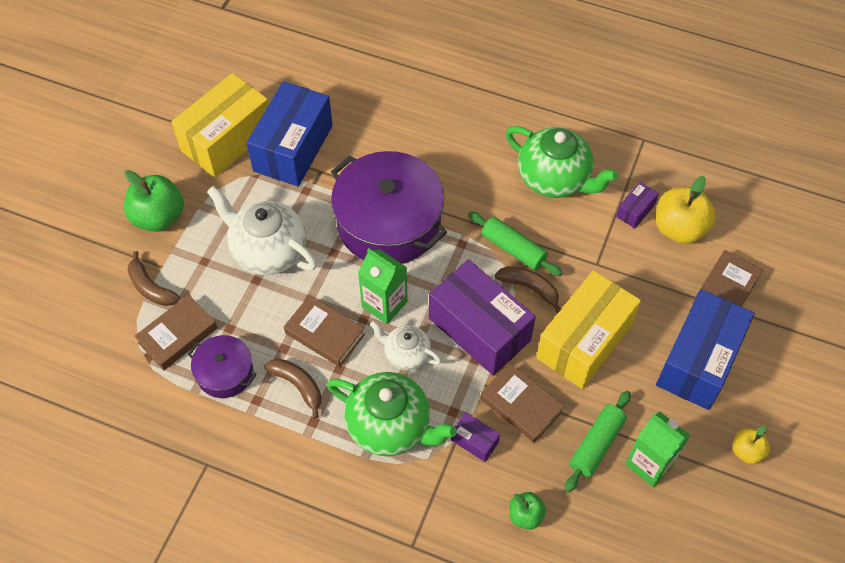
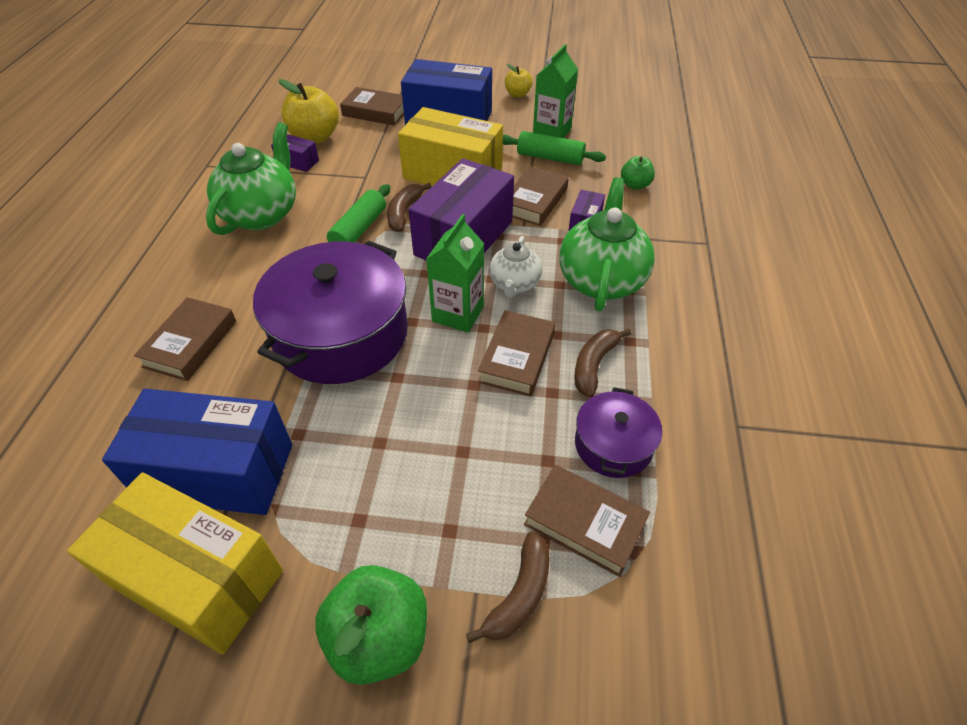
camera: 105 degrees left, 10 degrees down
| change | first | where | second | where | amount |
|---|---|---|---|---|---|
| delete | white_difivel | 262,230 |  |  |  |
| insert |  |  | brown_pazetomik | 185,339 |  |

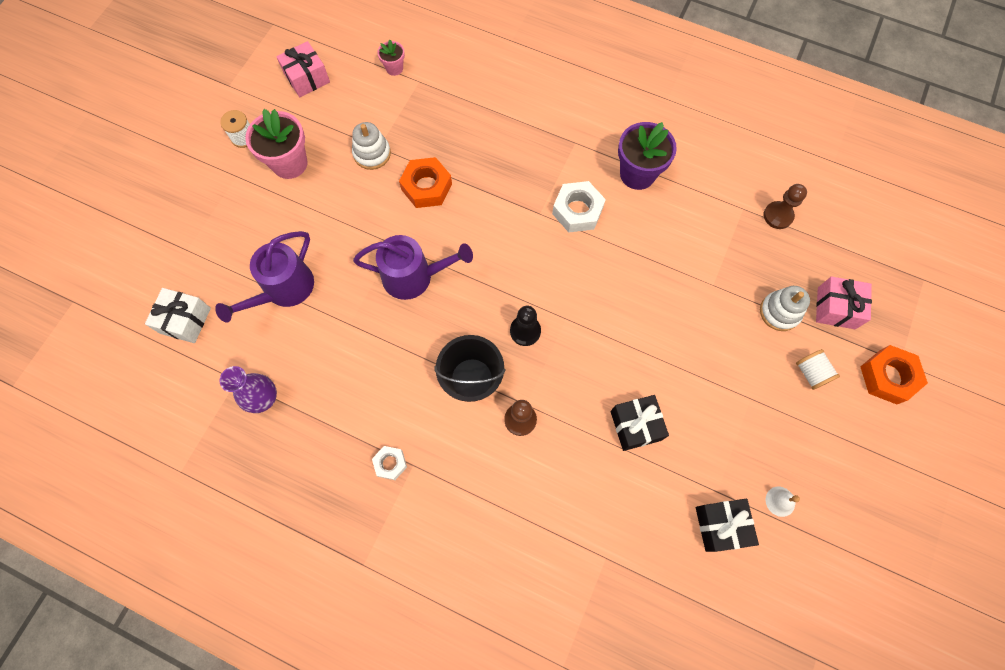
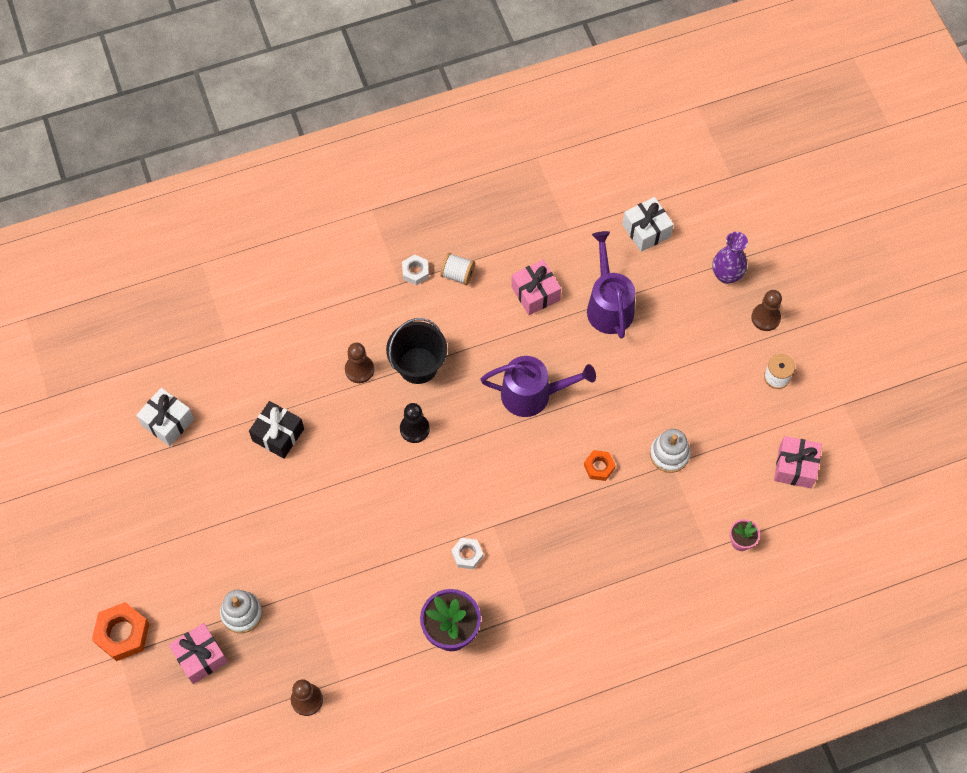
camera: 135 degrees right, 5 degrees down
| change | first | where | second | where | amount |
|---|---|---|---|---|---|
| delete | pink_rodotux | 276,144 |  |  |  |
| delete | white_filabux | 783,502 |  |  |  |
| insert |  |  | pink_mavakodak | 536,287 |  |
| insert |  |  | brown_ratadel | 766,310 |  |
| move | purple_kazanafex | 248,389 |  | 730,258 |  |
| move | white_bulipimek | 818,369 |  | 457,269 |  |
| recolor | black_mavakodak | 727,525 | white_mavakodak | 165,417 |  |
| rotate | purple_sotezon | 413,267 |  | 538,386 | 135 degrees counterclockwise |
| resize | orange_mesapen | 425,182 |  | 600,465 | x0.58 |
| resize | white_mesapen | 579,207 |  | 467,553 | x0.58 |

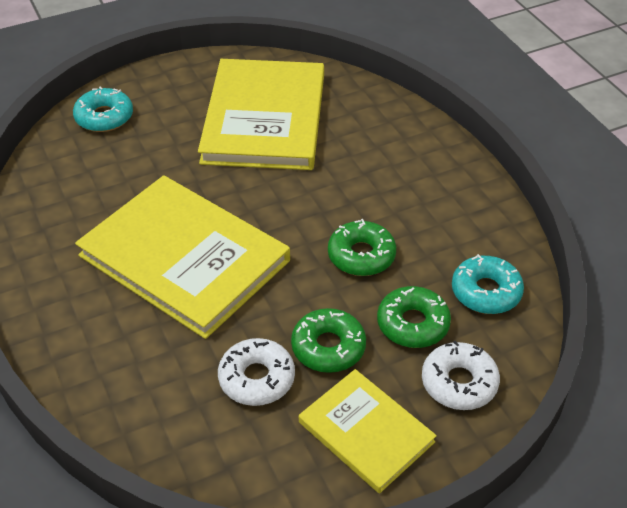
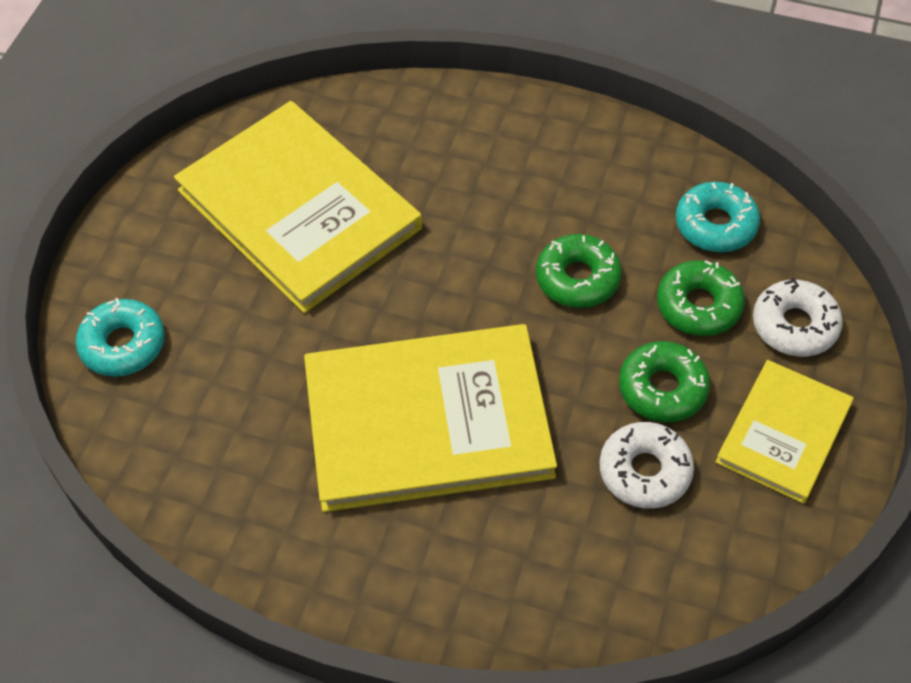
camera: 45 degrees left, 10 degrees up
| change | first | where | second | where | amount |
|---|---|---|---|---|---|
| rotate | yellow_pazetomik | 368,431 |  | 785,432 | 60 degrees counterclockwise |

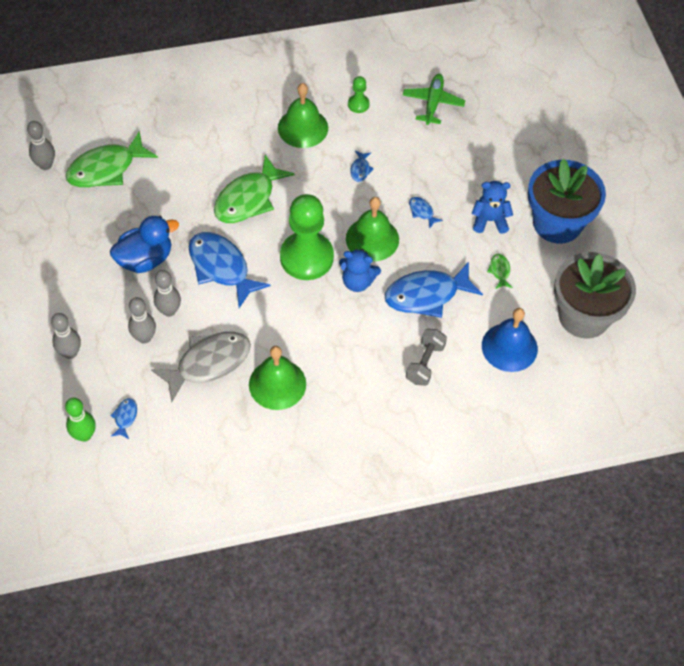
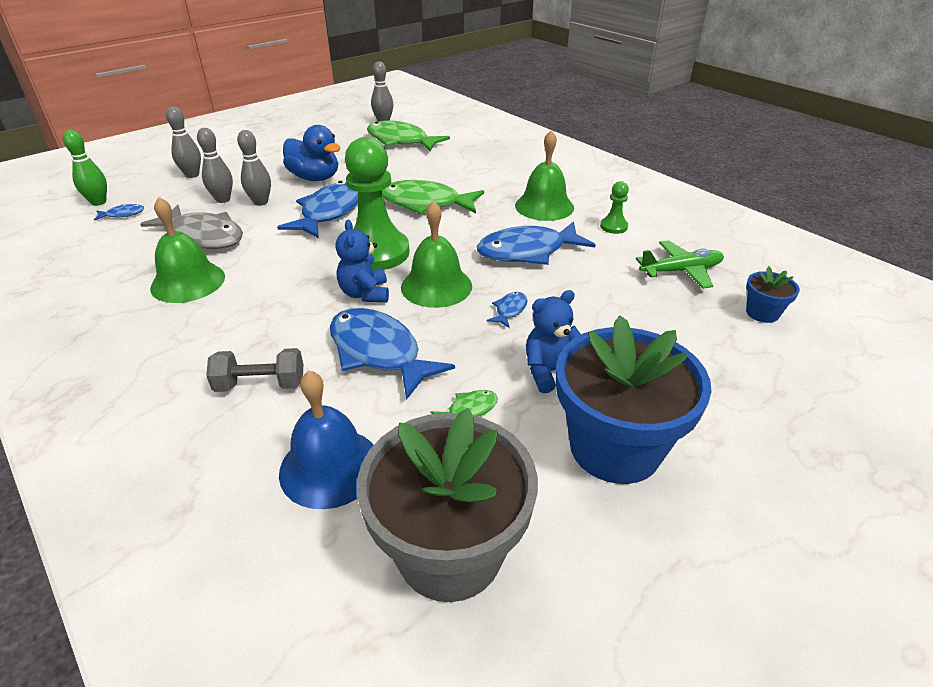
camera: 65 degrees right, 20 degrees down
| change | first | where | second | where | amount |
|---|---|---|---|---|---|
| insert |  |  | blue_rodotux | 773,294 |  |
| rotate | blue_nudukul | 492,207 |  | 553,341 | 90 degrees counterclockwise |
| resize | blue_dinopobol | 362,166 |  | 536,243 | x2.32 |

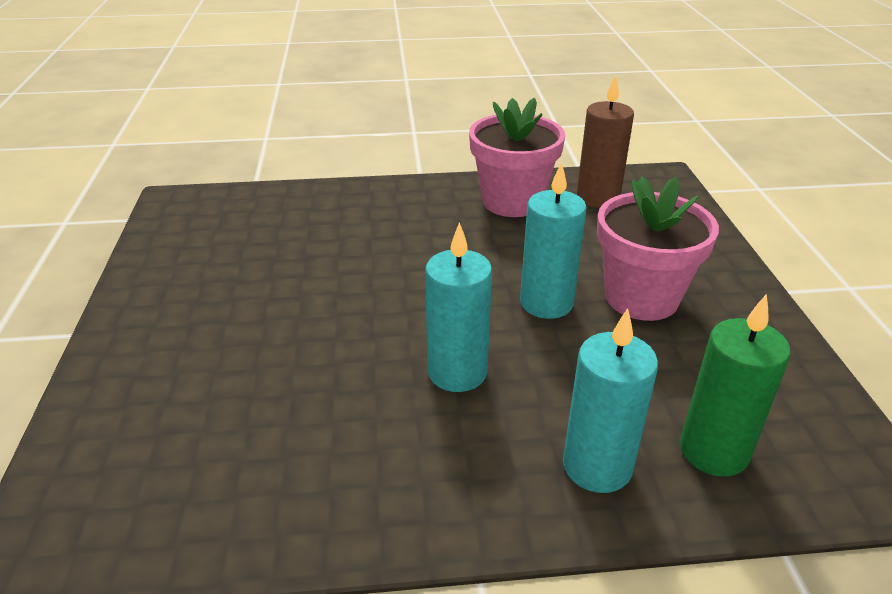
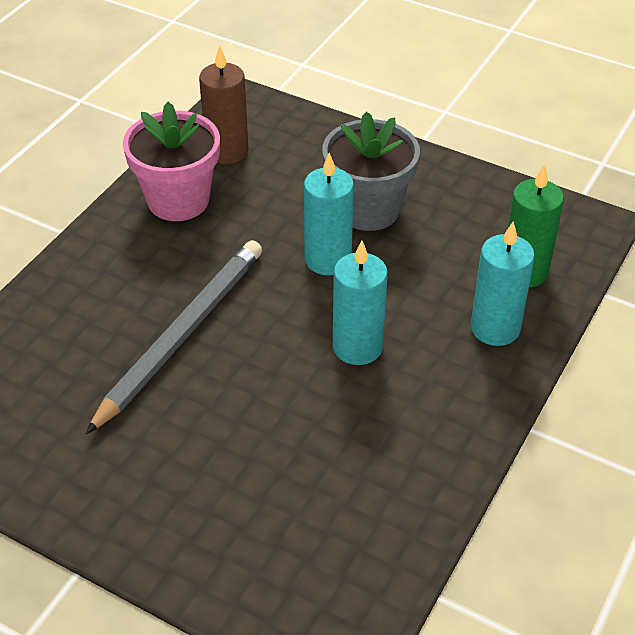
camera: 55 degrees left, 10 degrees up
| change | first | where | second | where | amount |
|---|---|---|---|---|---|
| insert |  |  | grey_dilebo | 174,337 |  |
| recolor | pink_rodotux | 658,249 | grey_rodotux | 371,171 |  |

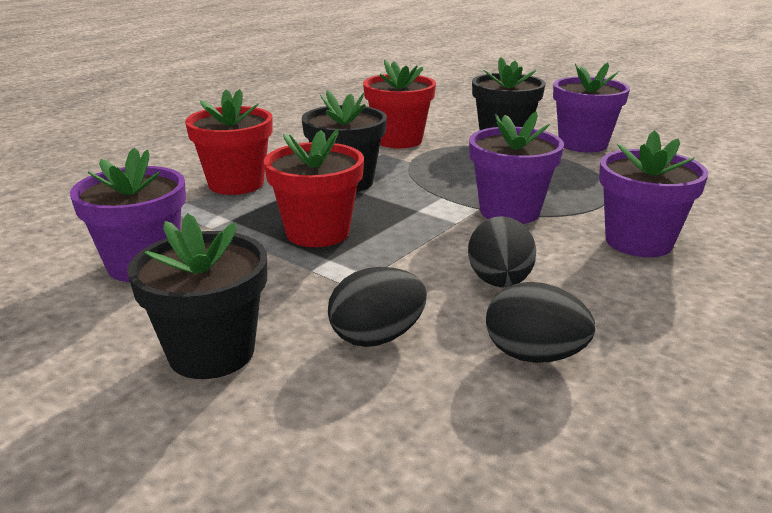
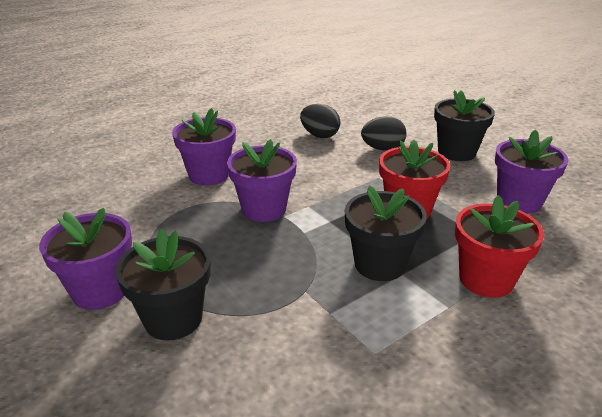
camera: 165 degrees left, 5 degrees up
| change | first | where | second | where | amount |
|---|---|---|---|---|---|
| delete | red_rodotux | 399,103 |  |  |  |
| delete | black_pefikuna | 502,251 |  |  |  |

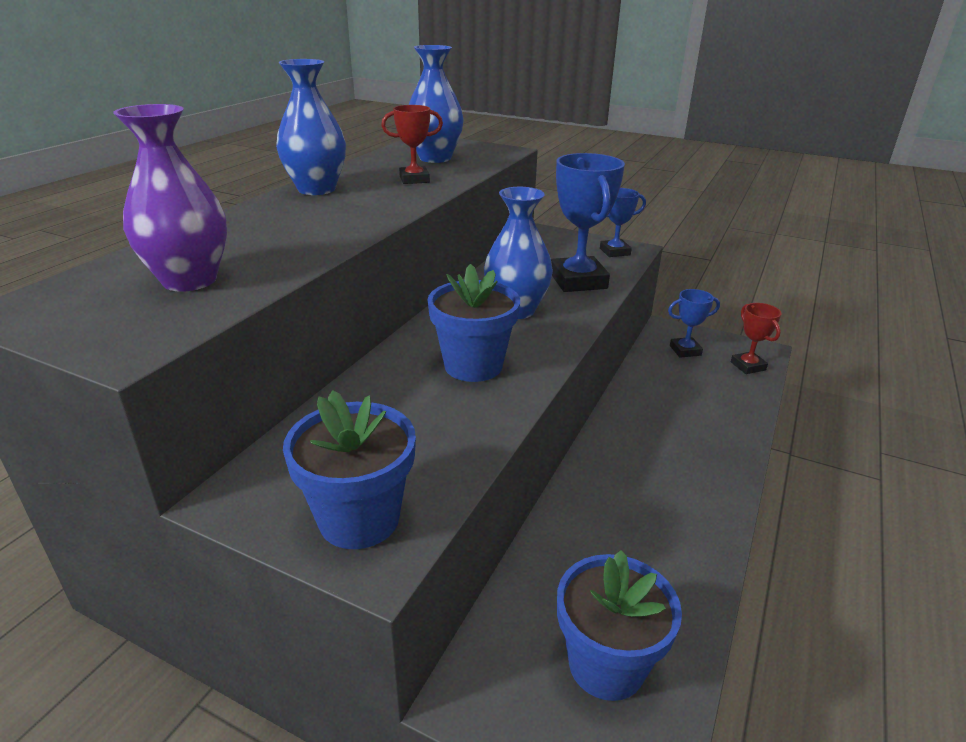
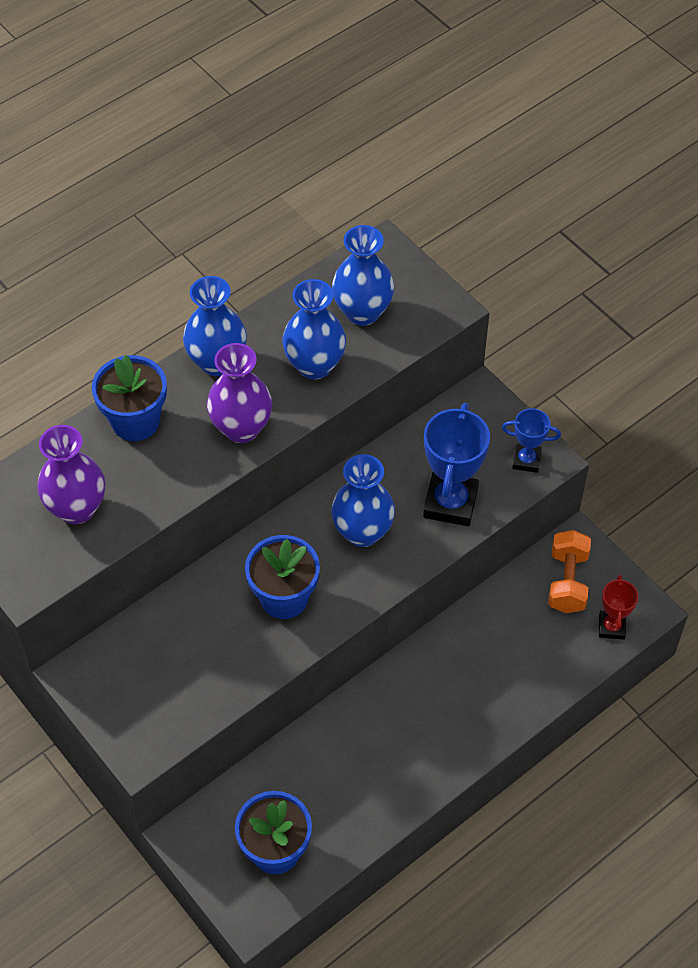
camera: 25 degrees right, 25 degrees up
| change | first | where | second | where | amount |
|---|---|---|---|---|---|
| insert |  |  | purple_kazanafex | 239,393 |  |
| move | blue_rodotux | 349,469 |  | 129,398 |  |
| replace | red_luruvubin | 412,144 | blue_kazanafex | 314,329 |  |
| replace | blue_luruvubin | 694,323 | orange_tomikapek | 569,571 |  |

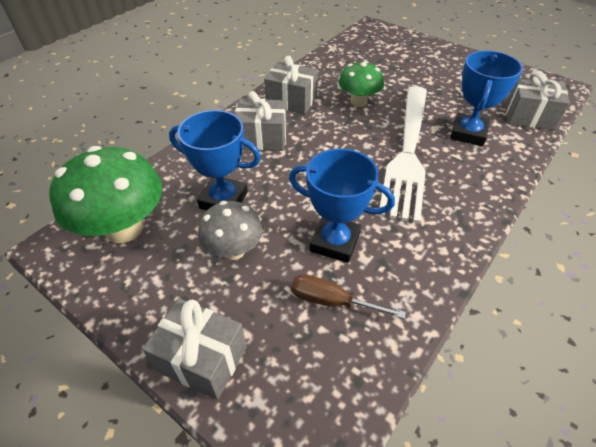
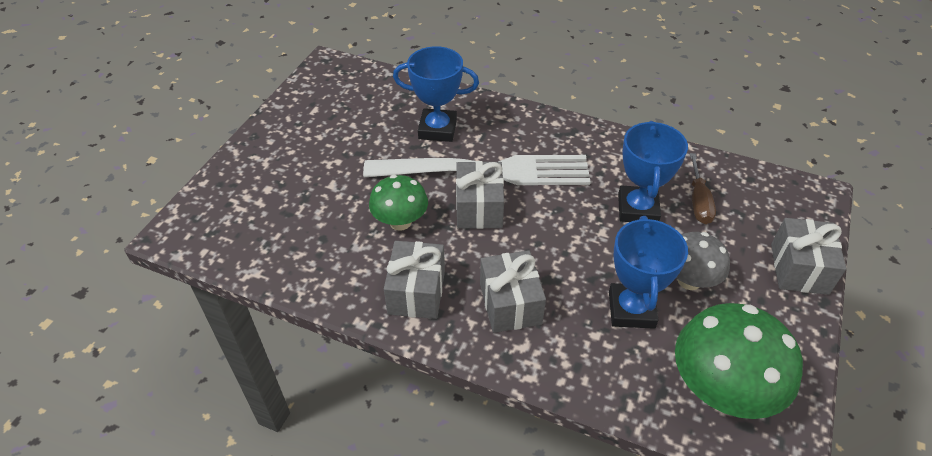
camera: 105 degrees left, 0 degrees up
| change | first | where | second | where | amount |
|---|---|---|---|---|---|
| move | grey_mavakodak | 538,100 |  | 480,195 |  |

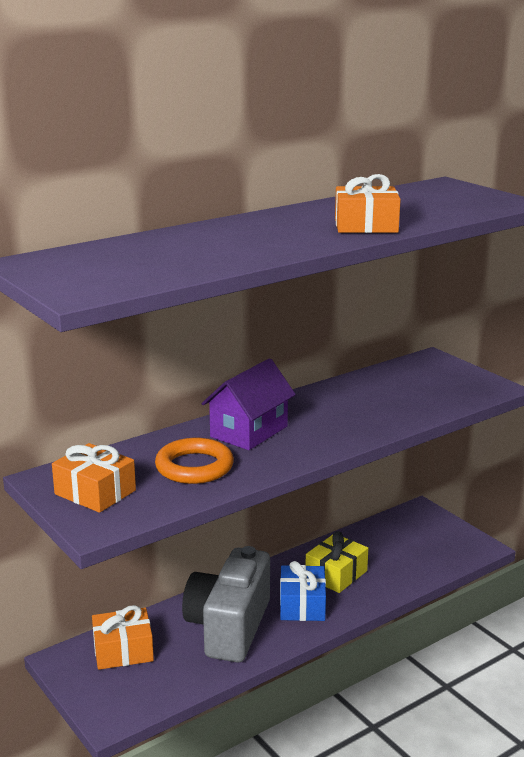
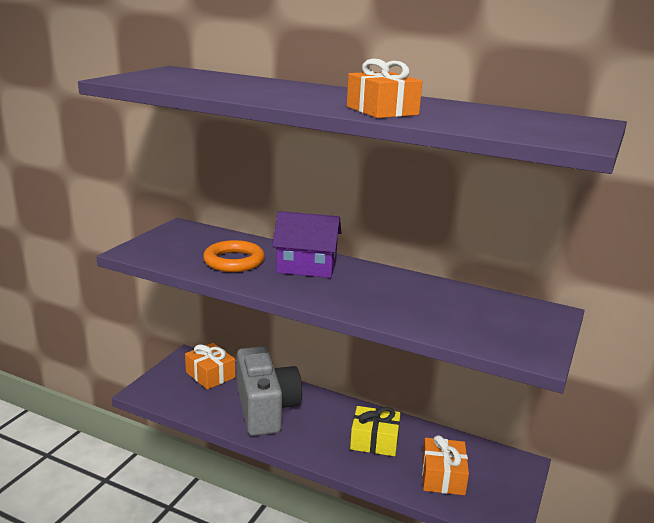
camera: 60 degrees right, 0 degrees up
| change | first | where | second | where | amount |
|---|---|---|---|---|---|
| delete | blue_mavakodak | 303,591 |  |  |  |
| move | orange_mavakodak | 94,478 |  | 445,465 |  |
| rotate | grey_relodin | 226,604 |  | 269,391 | 90 degrees clockwise |

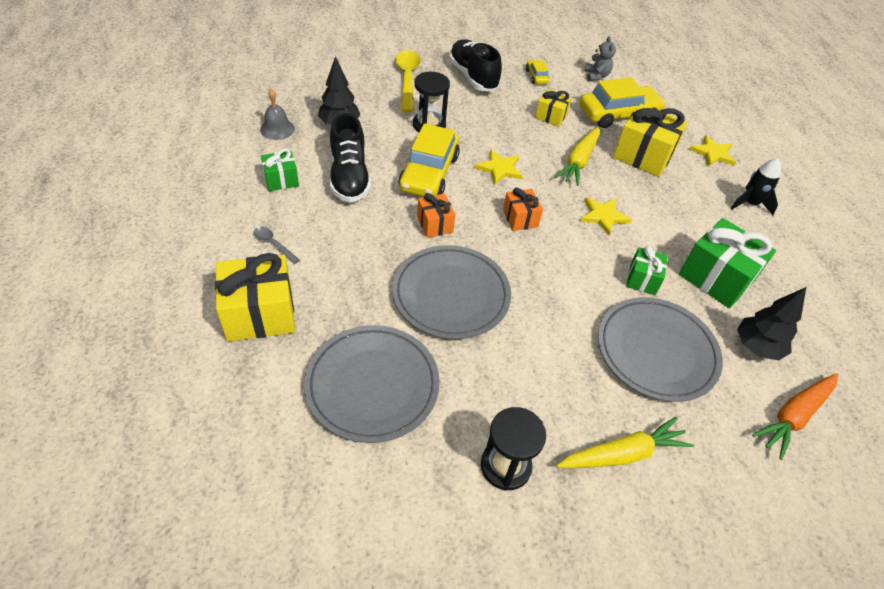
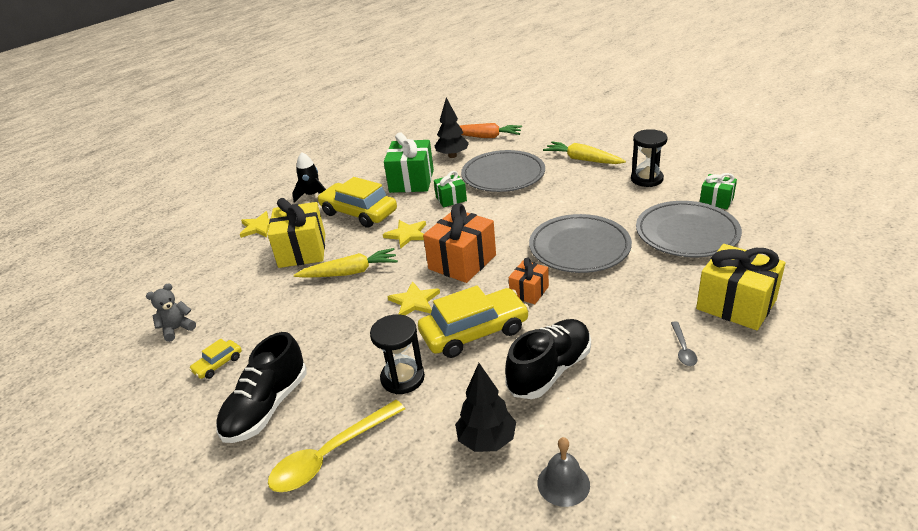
camera: 120 degrees left, 15 degrees down
| change | first | where | second | where | amount |
|---|---|---|---|---|---|
| delete | yellow_mavakodak | 553,108 |  |  |  |
| move | green_mavakodak | 280,170 |  | 718,191 |  |
| move | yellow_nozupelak | 622,102 |  | 357,202 |  |
| resize | orange_mavakodak | 523,209 |  | 459,243 | x1.81 |

